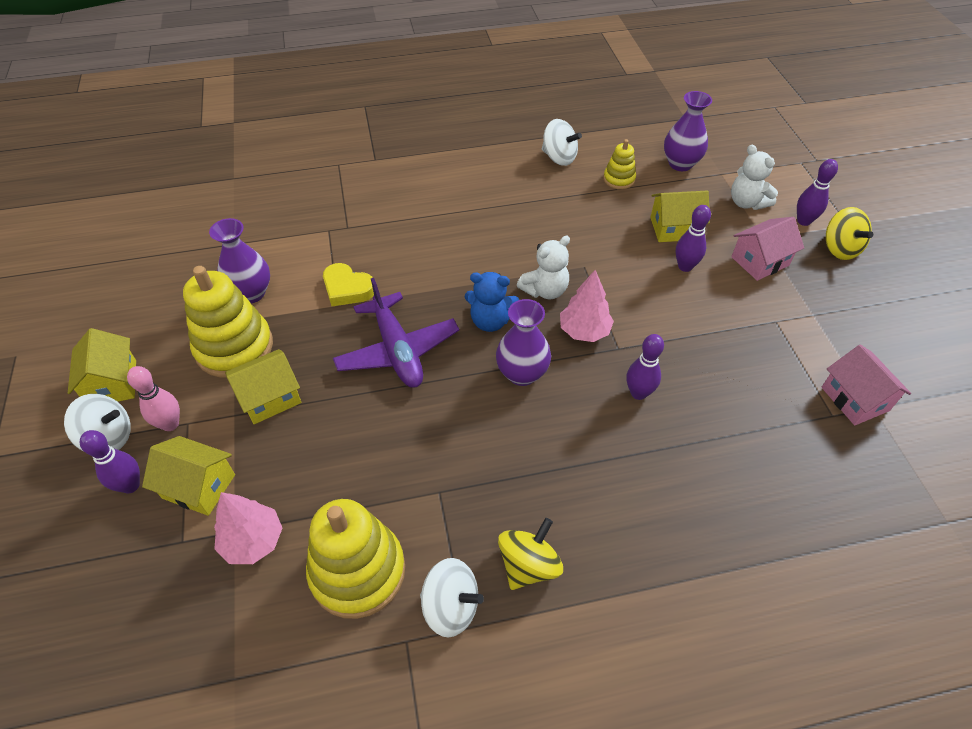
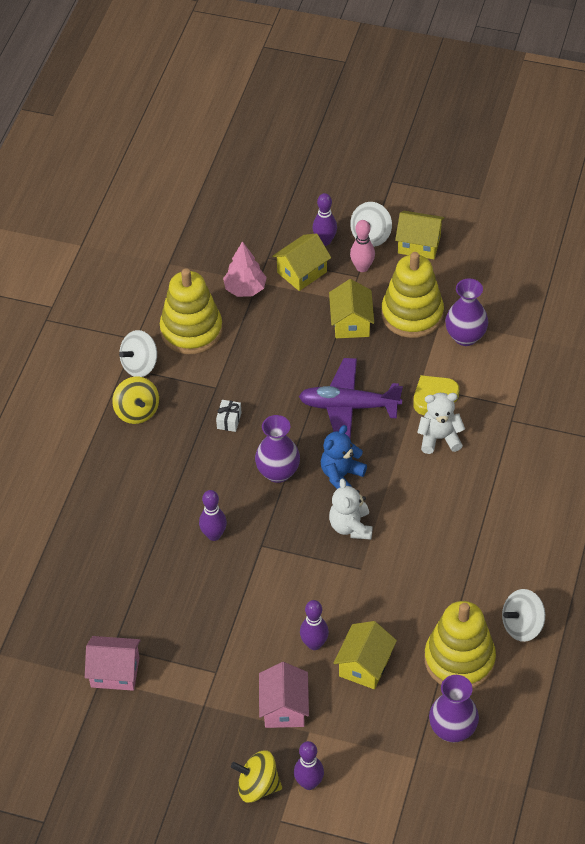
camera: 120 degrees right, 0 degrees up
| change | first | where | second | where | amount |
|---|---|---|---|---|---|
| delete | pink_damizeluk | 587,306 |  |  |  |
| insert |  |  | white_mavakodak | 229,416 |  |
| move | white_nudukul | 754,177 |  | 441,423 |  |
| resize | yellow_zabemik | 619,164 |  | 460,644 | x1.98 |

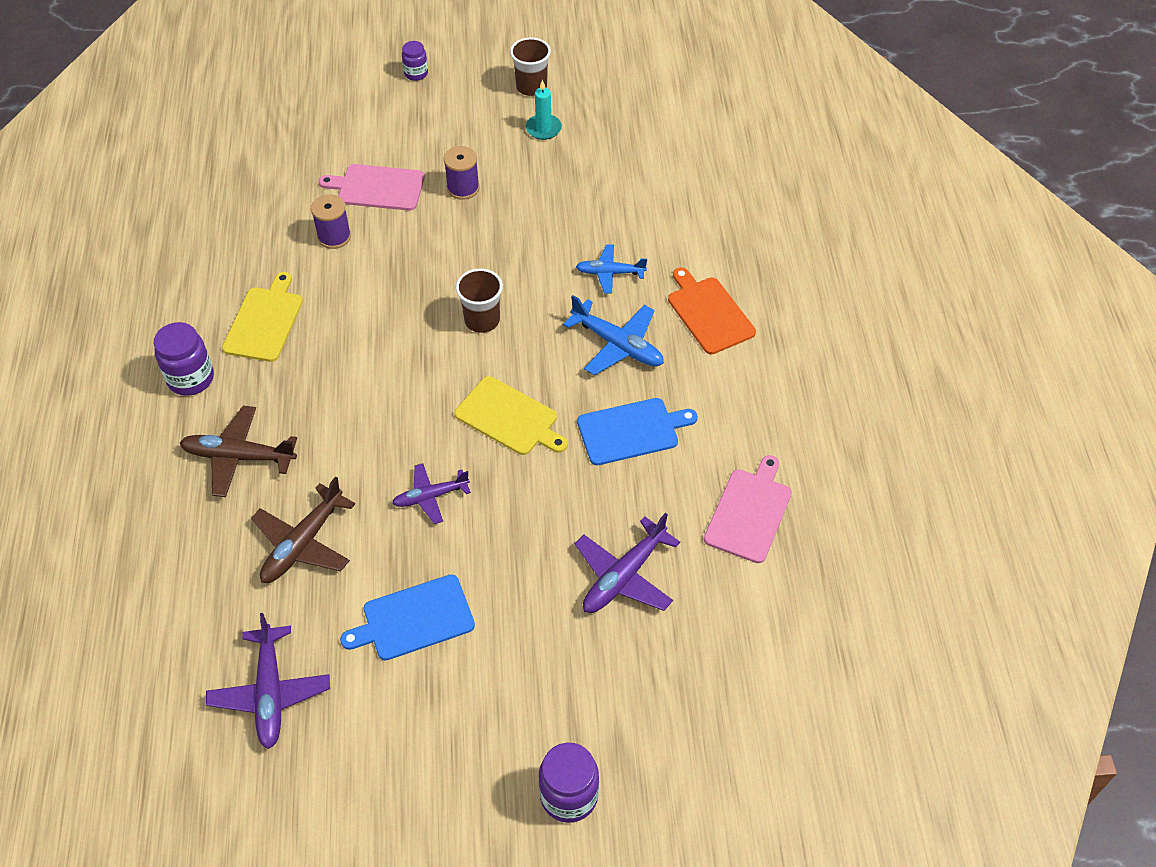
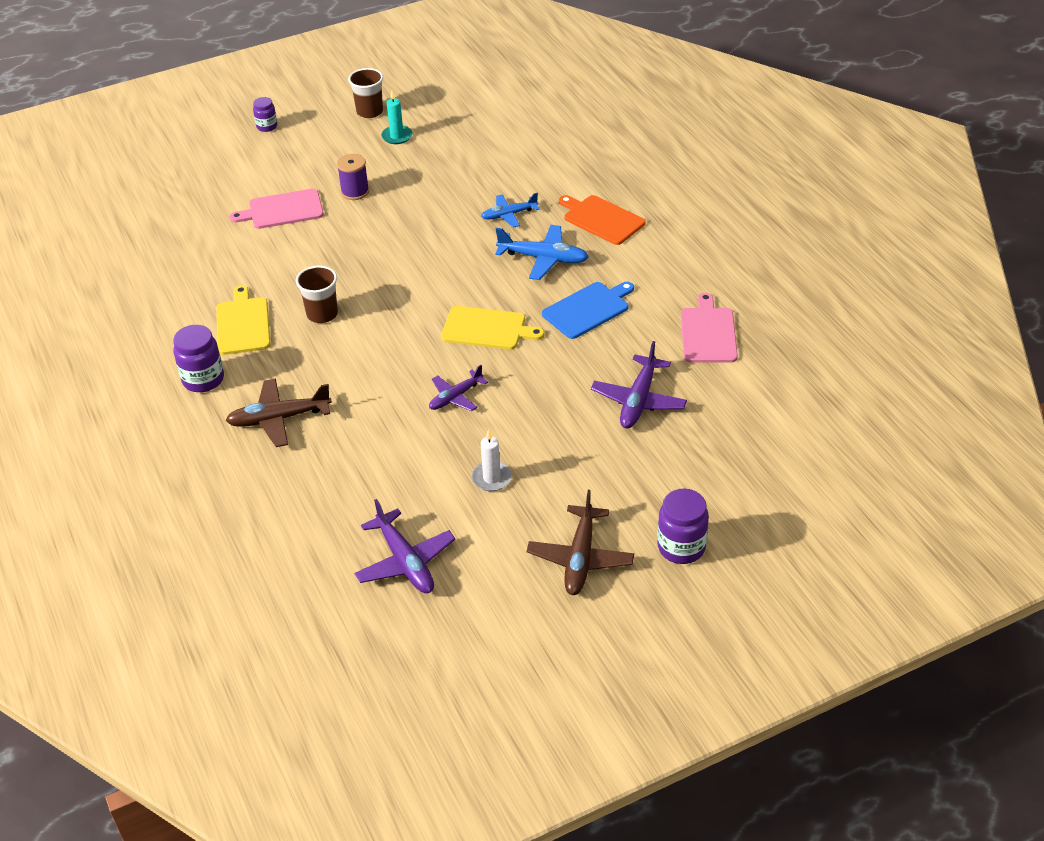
camera: 20 degrees left, 10 degrees down
| change | first | where | second | where | amount |
|---|---|---|---|---|---|
| delete | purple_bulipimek | 331,221 |  |  |  |
| move | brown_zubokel | 303,529 |  | 580,542 |  |
| move | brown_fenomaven | 479,300 |  | 317,294 |  |
| replace | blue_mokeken | 407,617 | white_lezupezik | 492,460 |  |

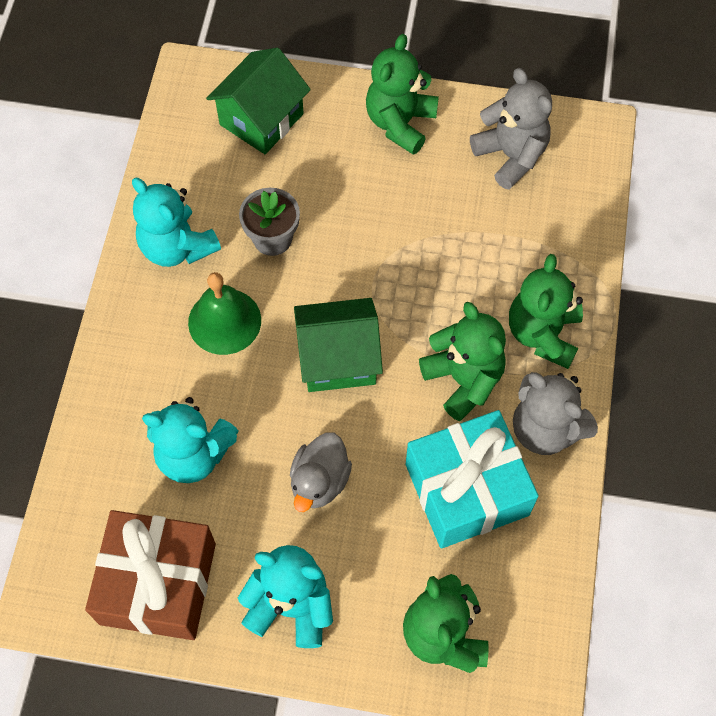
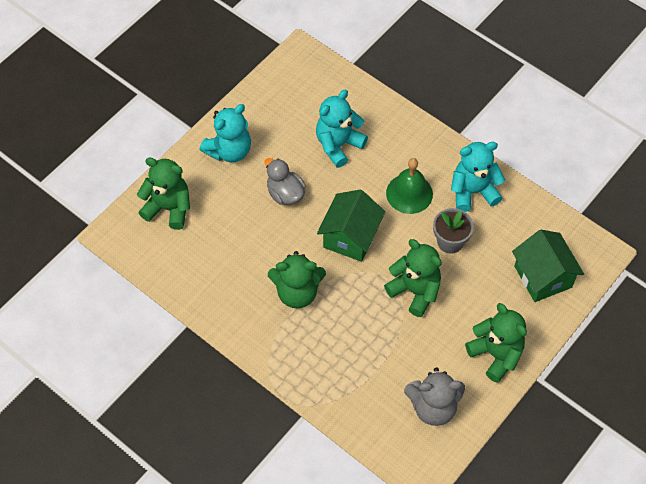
camera: 120 degrees right, 5 degrees down
| change | first | where | second | where | amount |
|---|---|---|---|---|---|
| delete | brown_mavakodak | 150,575 |  |  |  |
| delete | turquoise_mavakodak | 472,479 |  |  |  |
| delete | grey_nudukul | 555,413 |  |  |  |
| move | green_nudukul | 546,311 |  | 413,278 |  |

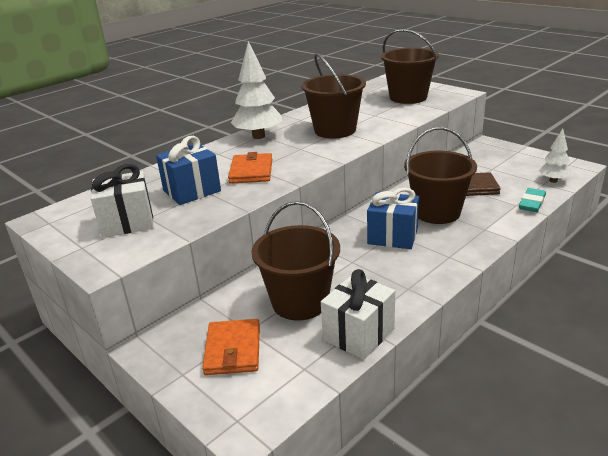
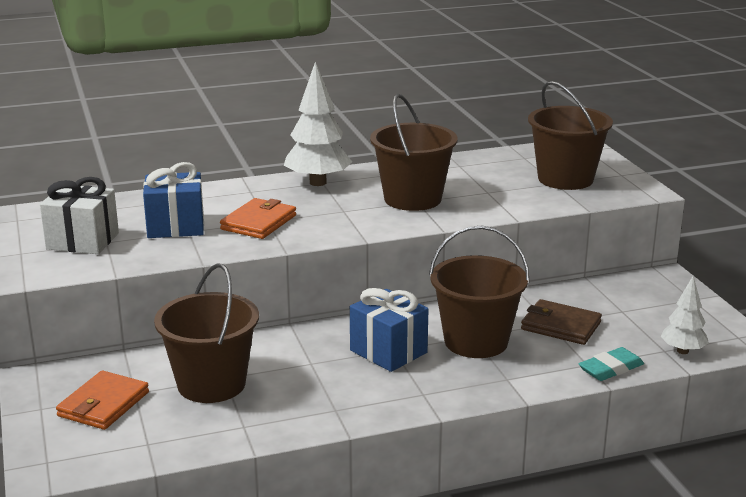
camera: 25 degrees right, 5 degrees down
| change | first | where | second | where | amount |
|---|---|---|---|---|---|
| delete | white_mavakodak | 358,314 |  |  |  |

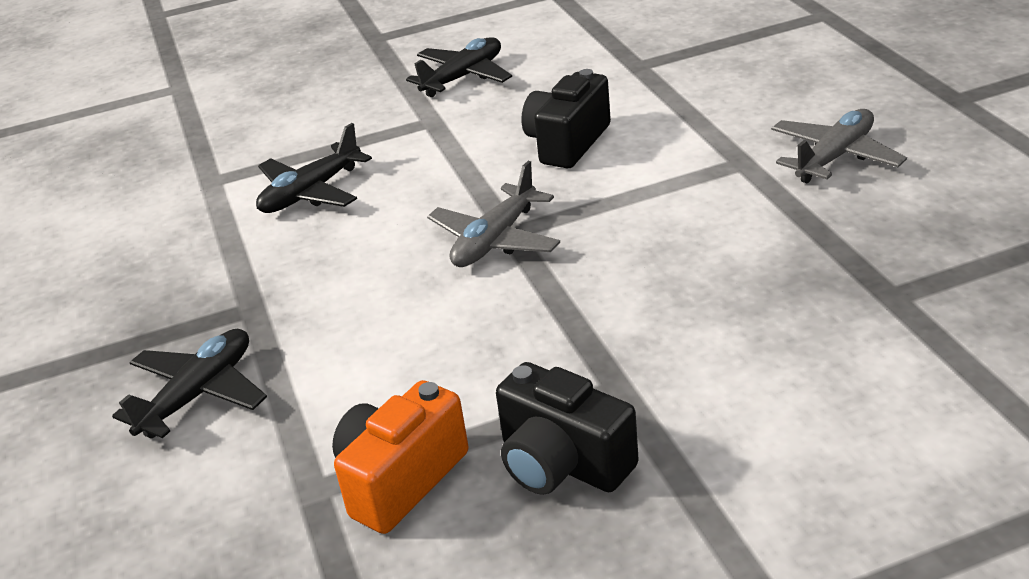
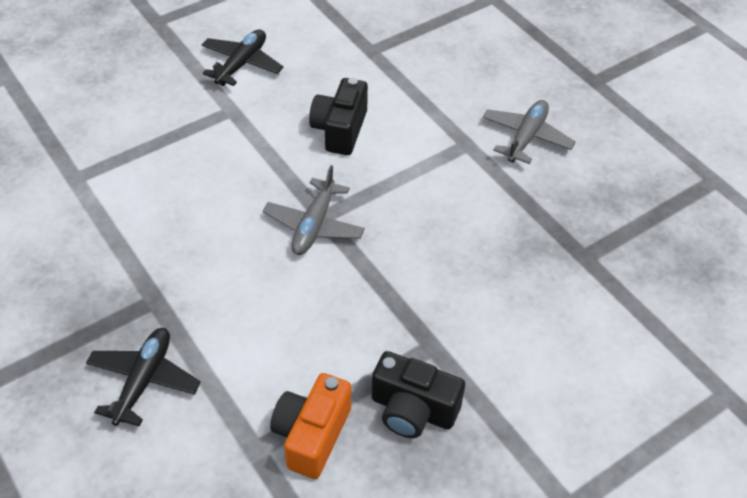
camera: 20 degrees left, 15 degrees up
| change | first | where | second | where | amount |
|---|---|---|---|---|---|
| delete | black_zubokel | 314,168 |  |  |  |

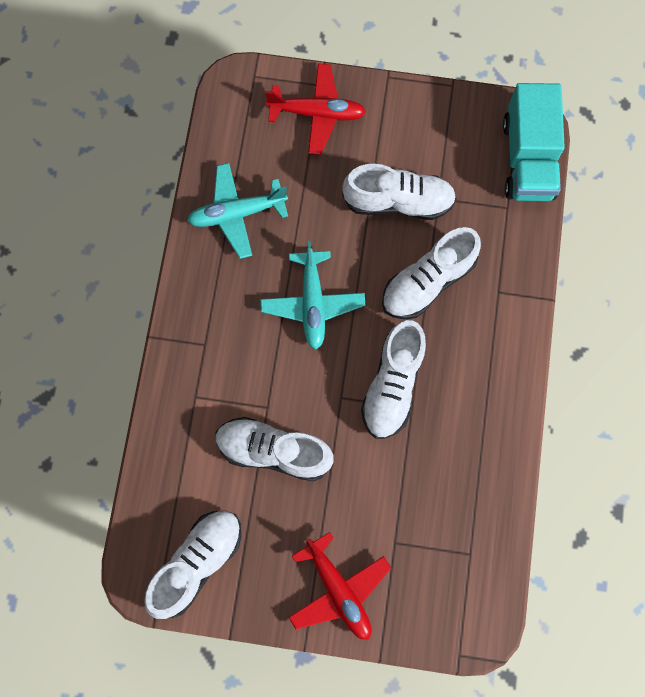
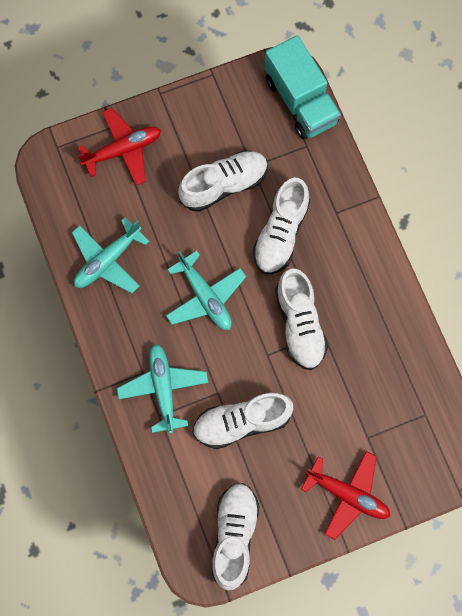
camera: 30 degrees left, 0 degrees up
| change | first | where | second | where | amount |
|---|---|---|---|---|---|
| insert |  |  | turquoise_zubokel | 162,389 |  |

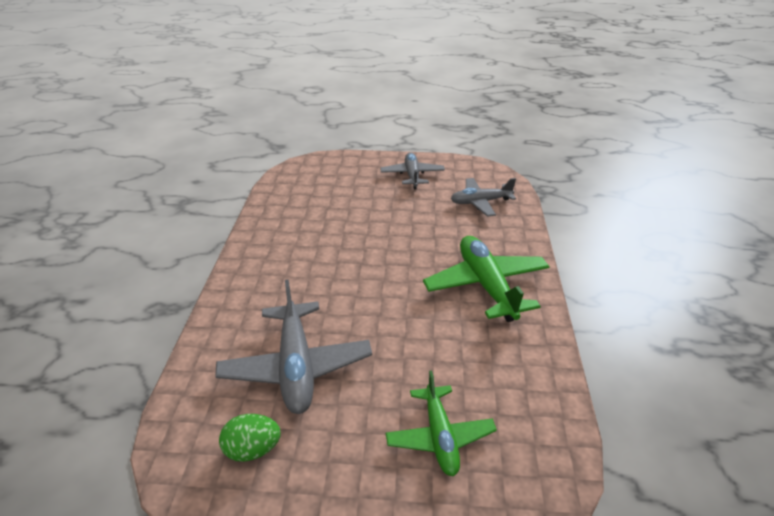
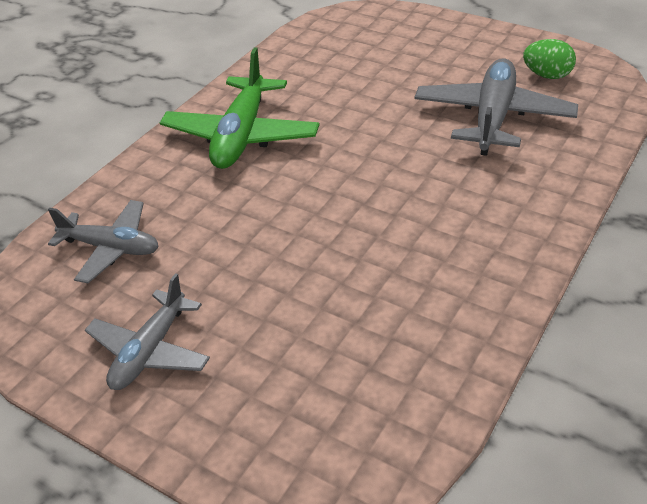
camera: 150 degrees left, 5 degrees up
| change | first | where | second | where | amount |
|---|---|---|---|---|---|
| delete | green_zubokel | 441,423 |  |  |  |

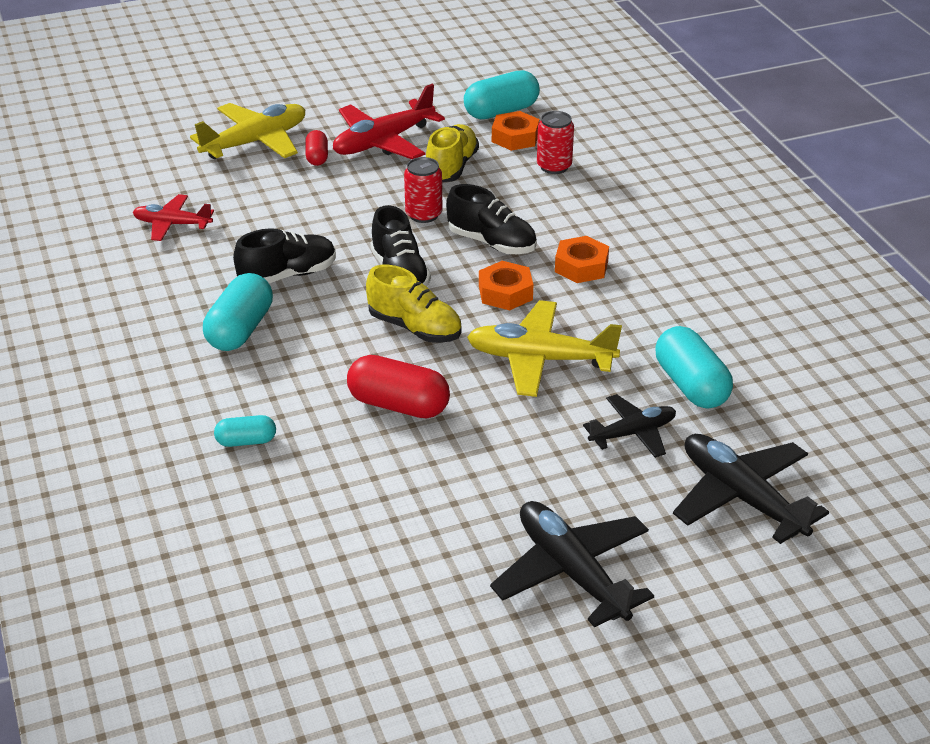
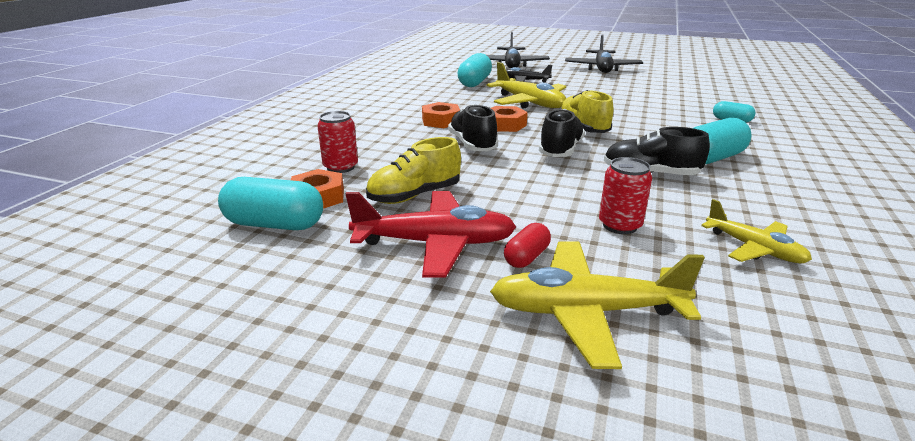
camera: 140 degrees left, 10 degrees down
| change | first | where | second | where | amount |
|---|---|---|---|---|---|
| delete | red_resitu | 398,387 |  |  |  |
| move | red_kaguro | 423,190 |  | 625,195 |  |
| recolor | red_zubokel | 173,217 | yellow_zubokel | 756,231 |  |

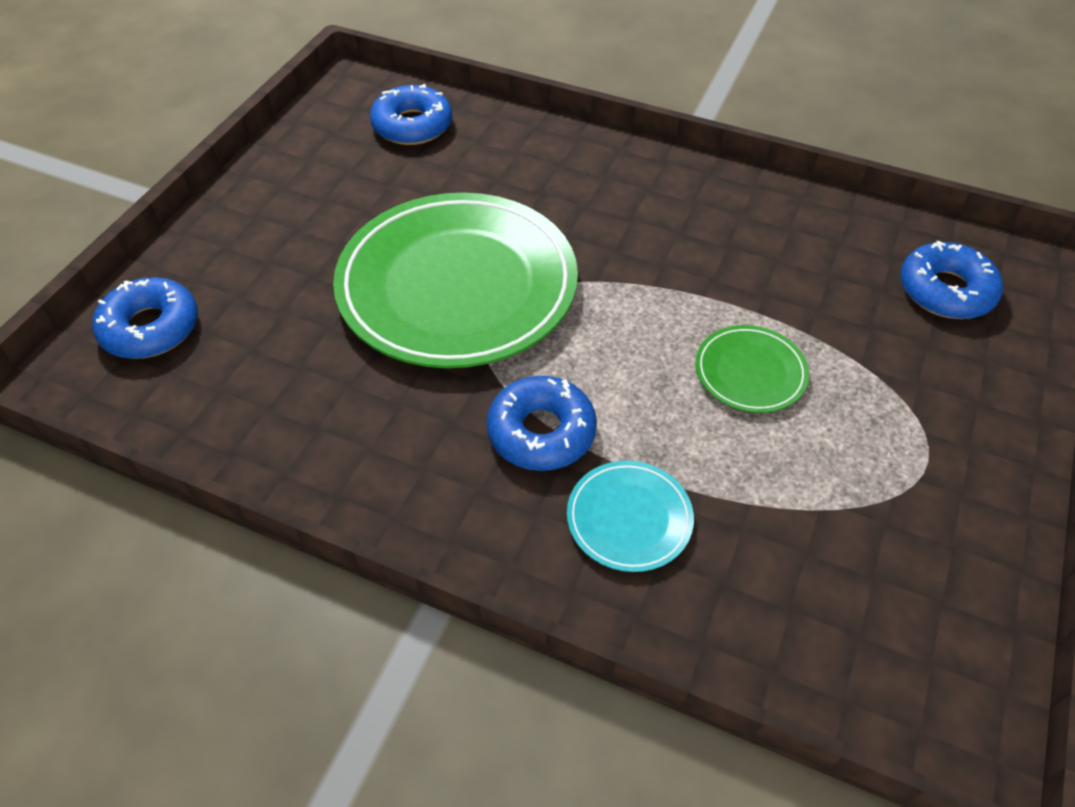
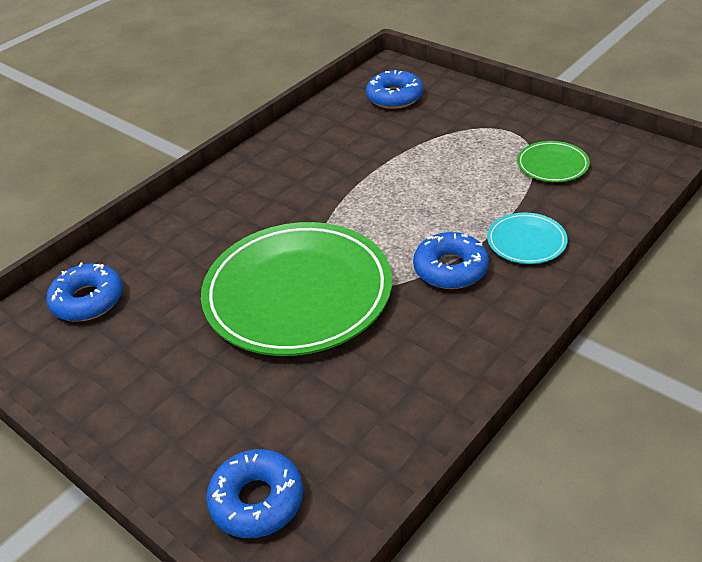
camera: 70 degrees left, 10 degrees down
| change | first | where | second | where | amount |
|---|---|---|---|---|---|
| move | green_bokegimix | 752,369 |  | 553,161 |  |

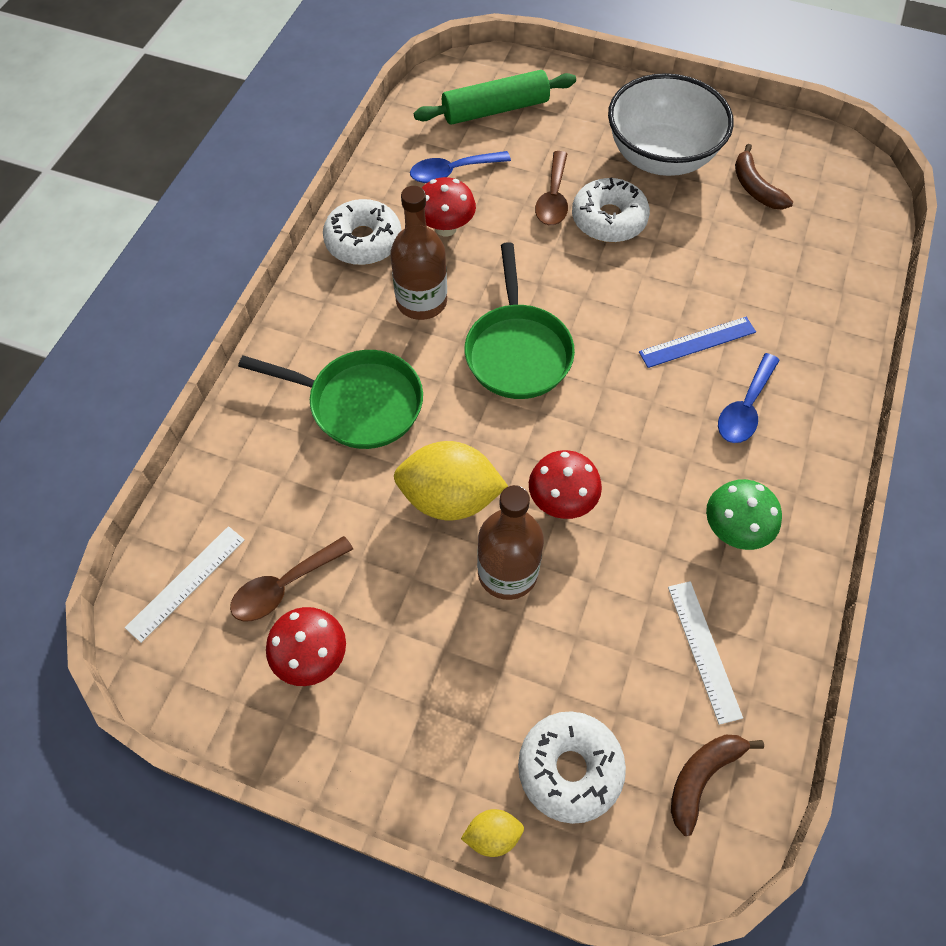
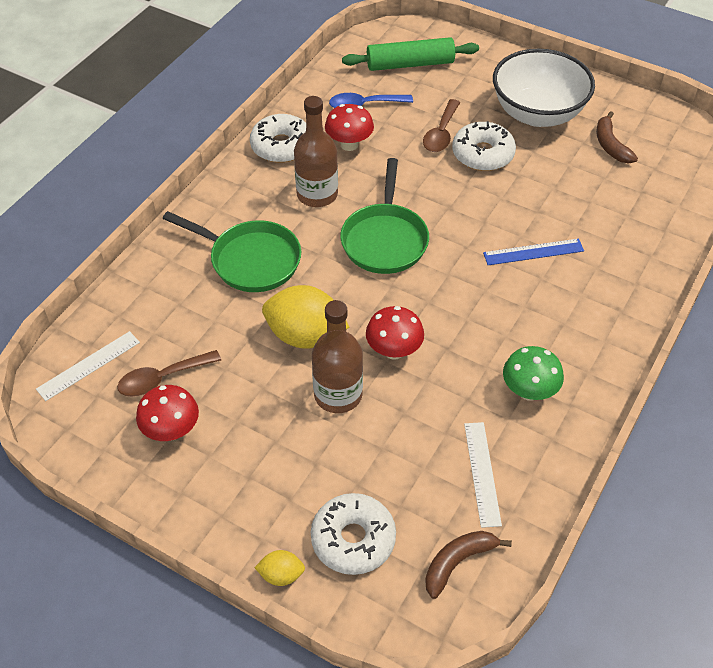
camera: 10 degrees right, 10 degrees down
| change | first | where | second | where | amount |
|---|---|---|---|---|---|
| delete | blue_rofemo | 749,398 |  |  |  |

